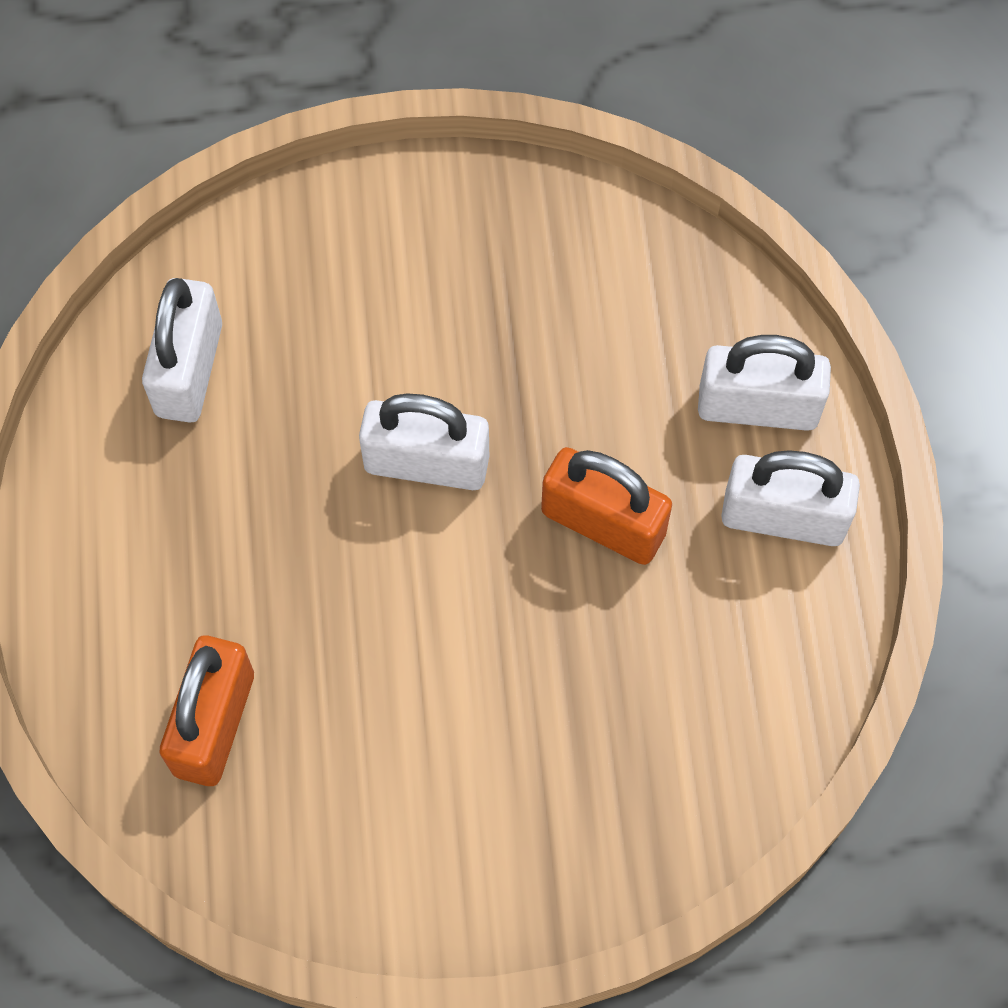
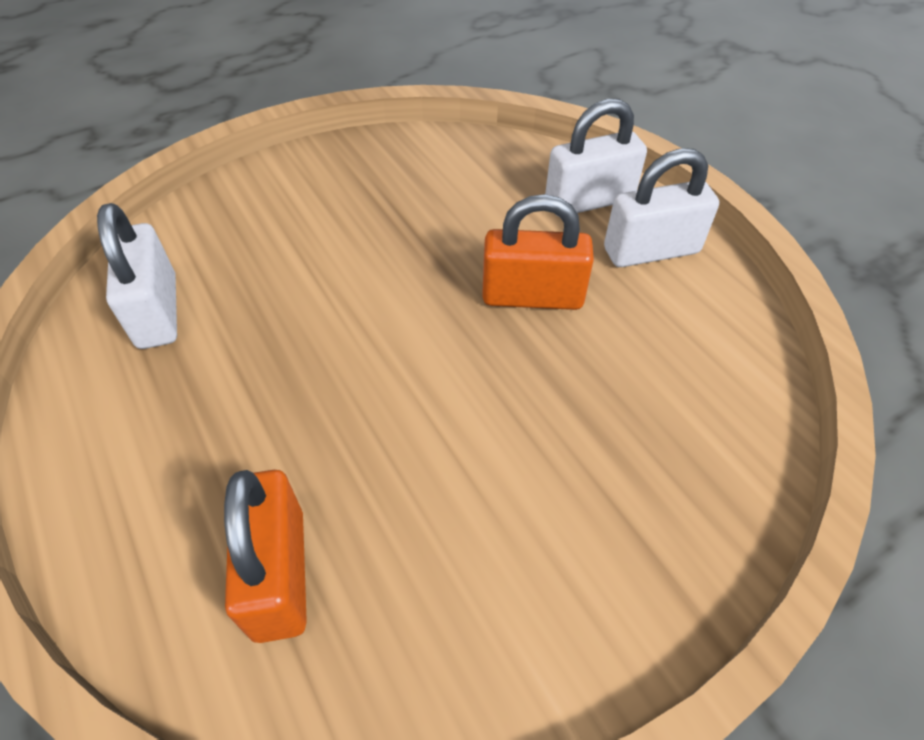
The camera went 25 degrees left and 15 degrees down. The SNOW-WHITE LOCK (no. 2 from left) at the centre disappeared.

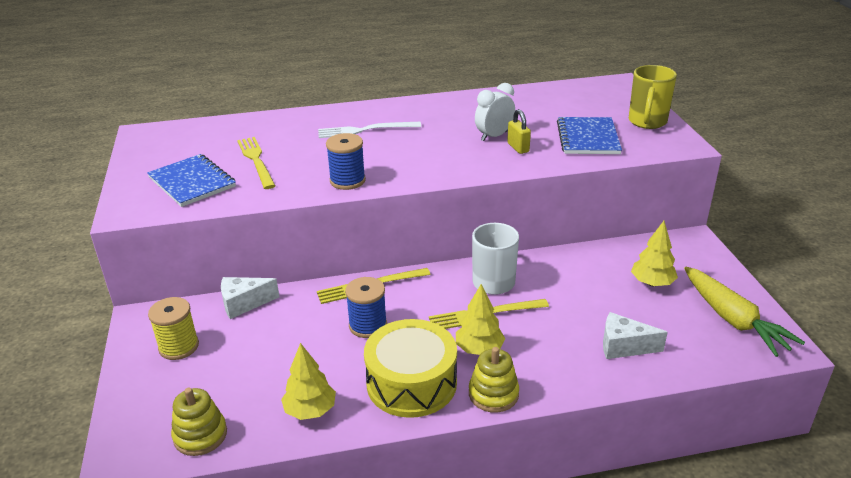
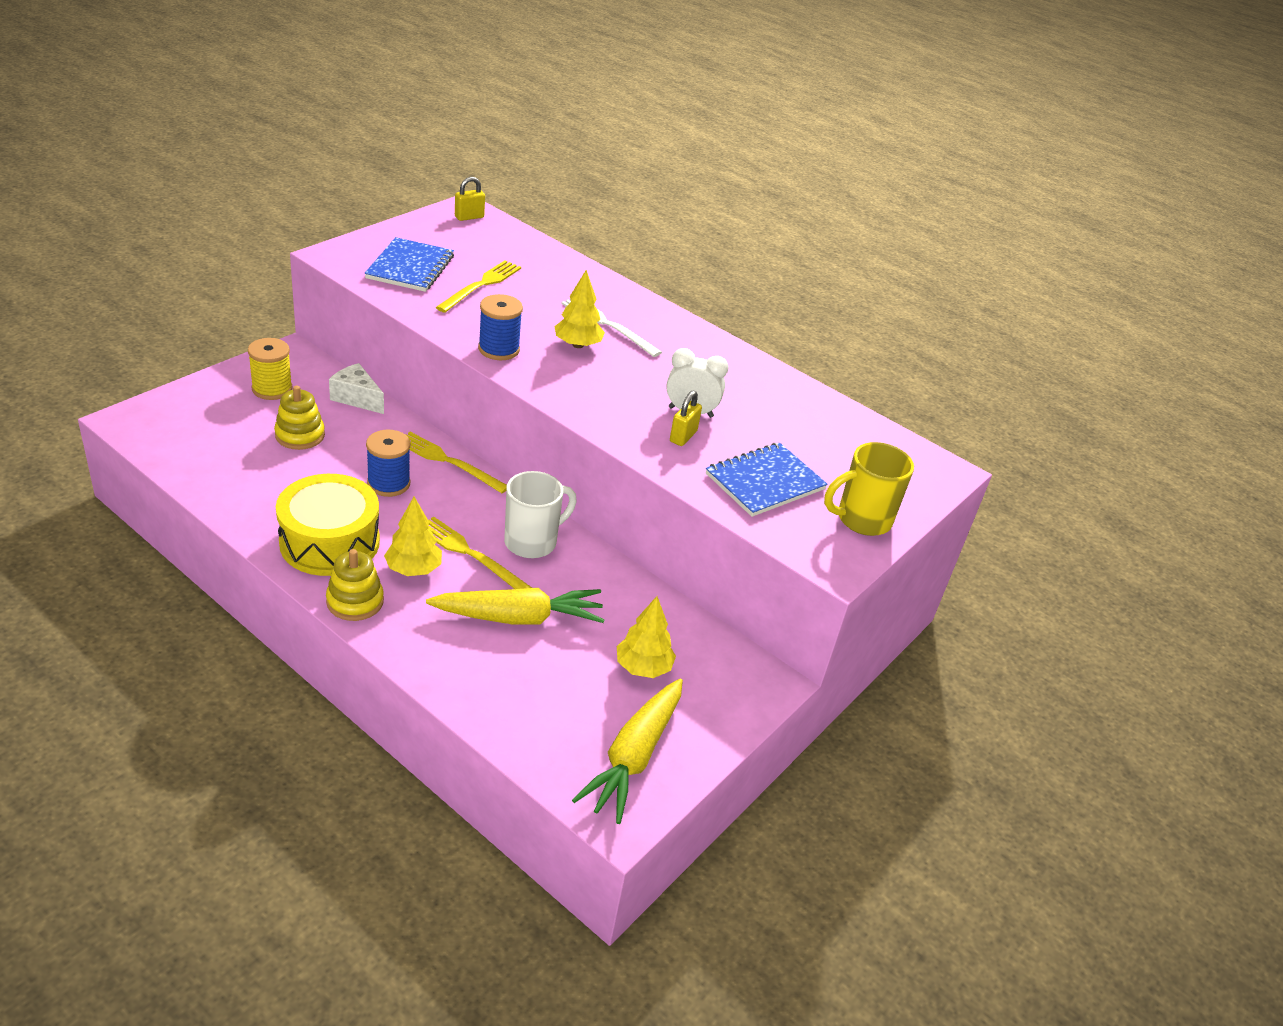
The camera went 45 degrees right and 5 degrees up. The YELLOW RING STACKER (no. 1 from left) moved from the bottom left to the middle left. The YELLOW CARROT (no. 1 from left) at the centre appeared. The YELLOW LOCK (no. 1 from left) at the top centre appeared. The YELLOW TOY TREE (no. 1 from left in the first image) moved from the bottom centre to the top centre. The SNOW-WHITE CHEESE (no. 2 from left) at the bottom right disappeared.

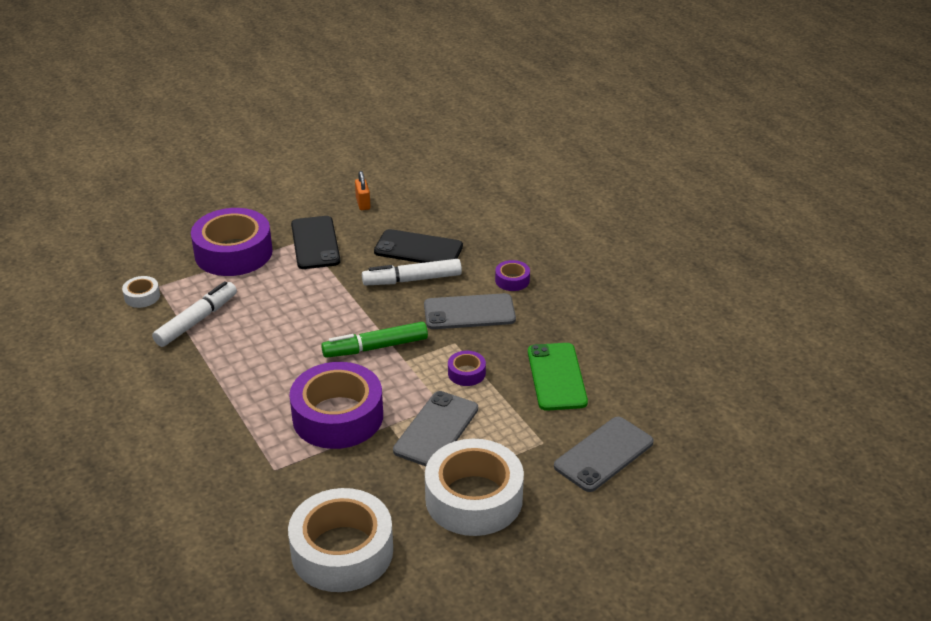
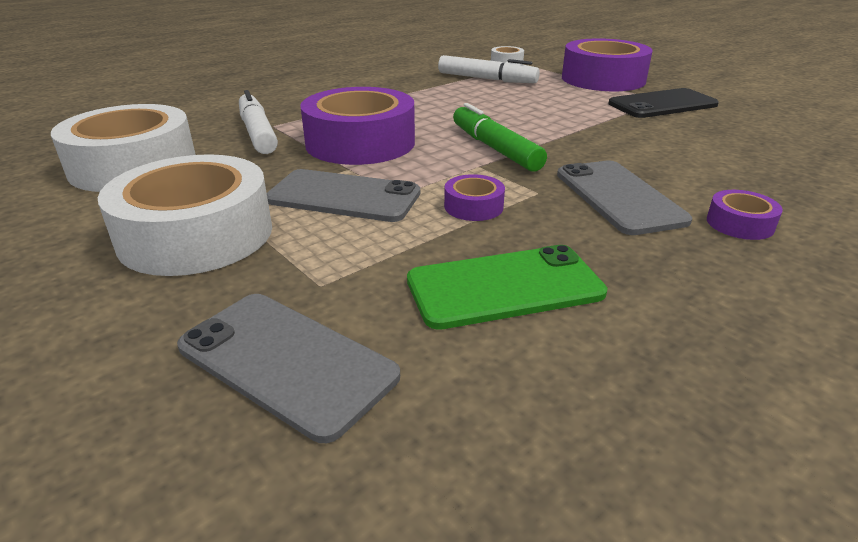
The camera went 80 degrees right and 5 degrees down. The SNOW-WHITE FELT PEN (no. 2 from left in the first image) moved from the centre to the top left. The BRIGHT ORANGE LOCK at the top centre disappeared. The JET-BLACK MOBILE PHONE (no. 2 from left) at the centre disappeared.

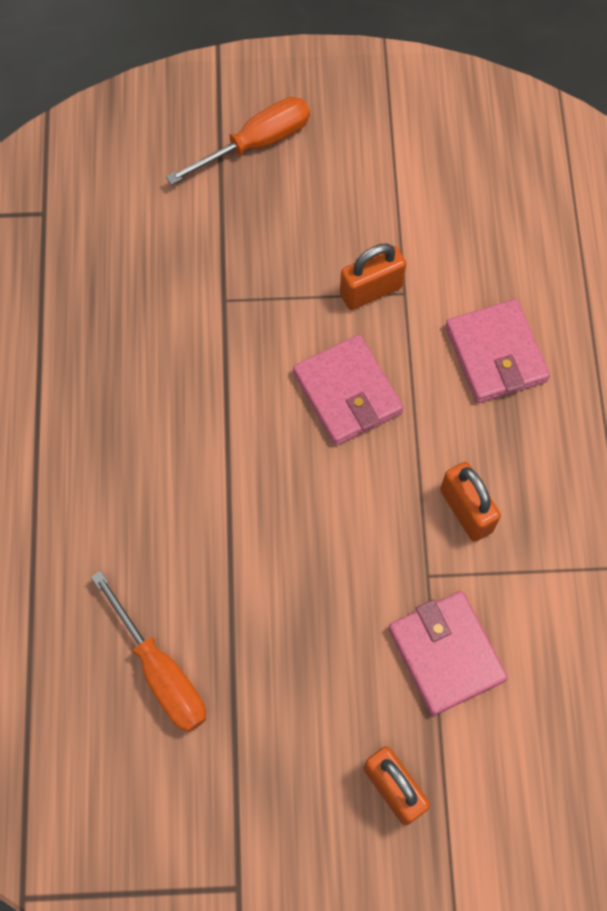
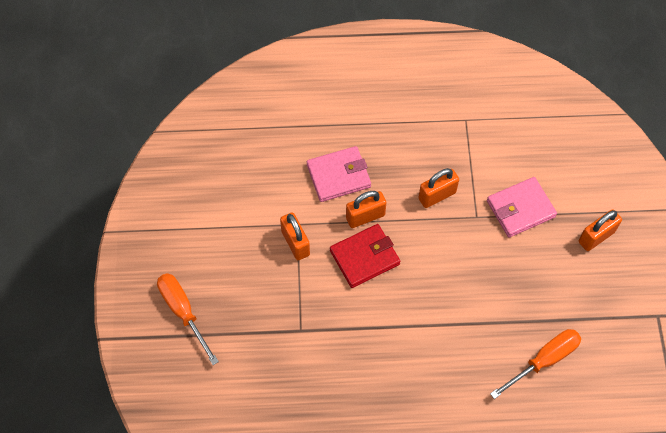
The camera went 90 degrees left and 5 degrees down. The ROSE-PINK WALLET (no. 1 from left) at the centre became the CRIMSON WALLET at the centre. The BRIGHT ORANGE LOCK (no. 2 from left) at the centre appeared.

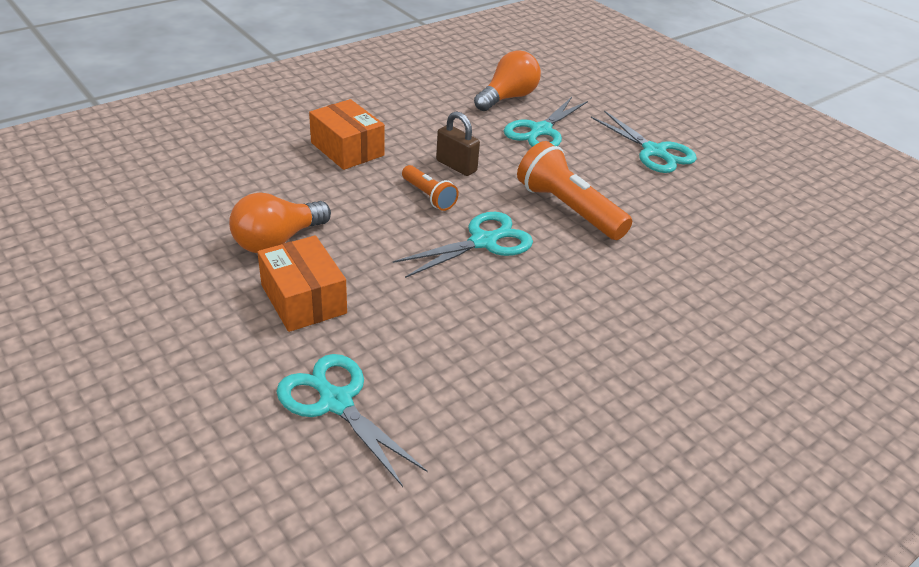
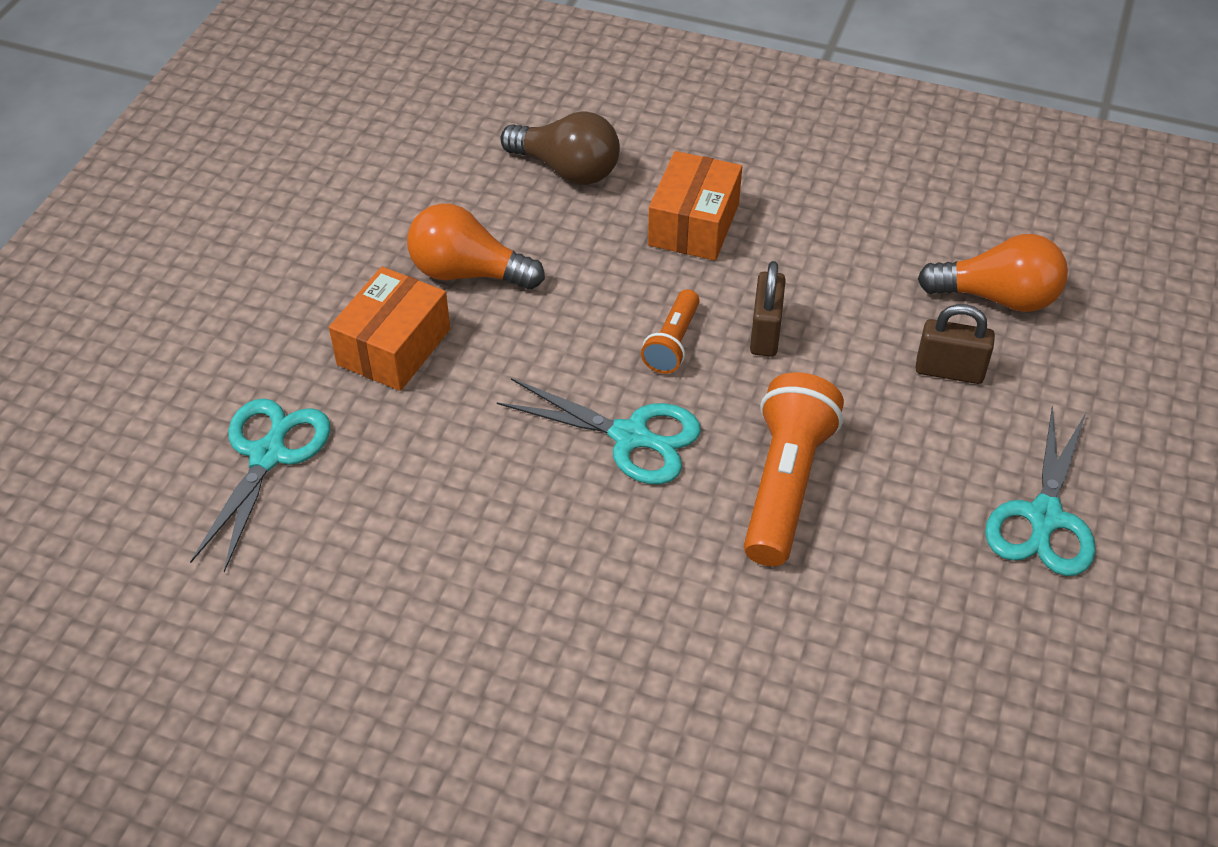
The camera went 60 degrees right and 10 degrees up. The DARK BROWN LIGHTBULB at the top centre appeared. The TURQUOISE SCISSORS (no. 3 from left) at the top centre was replaced by the DARK BROWN LOCK (no. 2 from left) at the middle right.

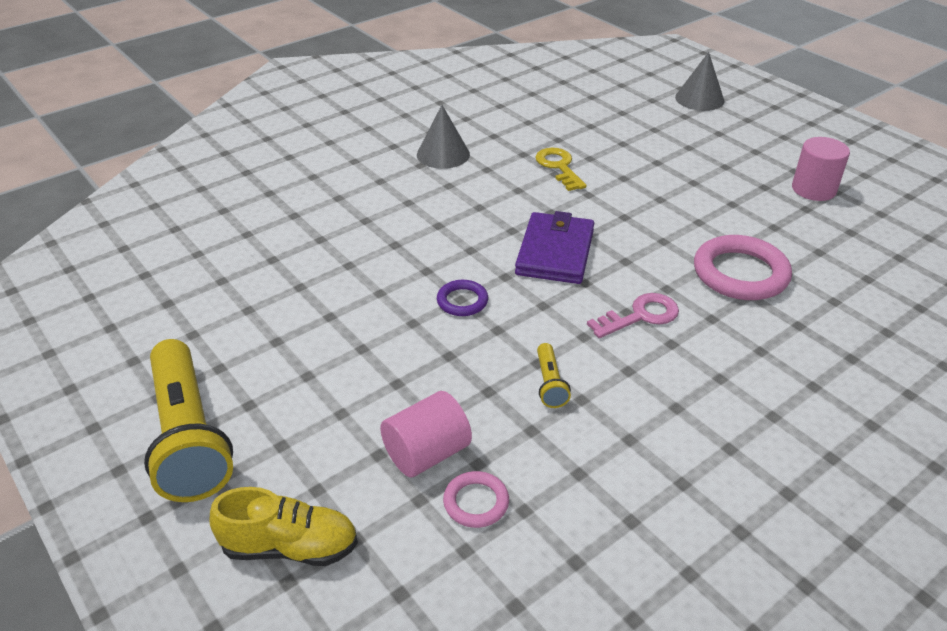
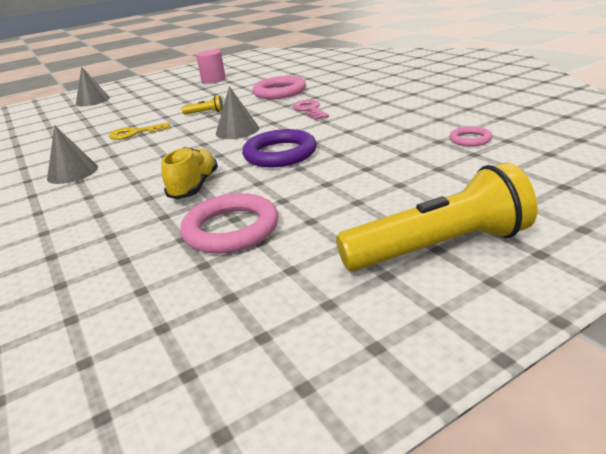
The camera went 80 degrees left and 10 degrees down. The YELLOW SNEAKER moved from the bottom left to the middle left. The ROSE-PINK TORUS (no. 1 from left) at the centre appeared. The YELLOW POCKET TORCH (no. 2 from left in the first image) moved from the centre to the top centre. The PURPLE WALLET at the centre was replaced by the GRAY CONE SHAPE (no. 3 from left) at the top centre. The PURPLE TORUS at the centre changed to 1.91 times the size. The ROSE-PINK SOLID CYLINDER (no. 1 from left) at the bottom centre disappeared.

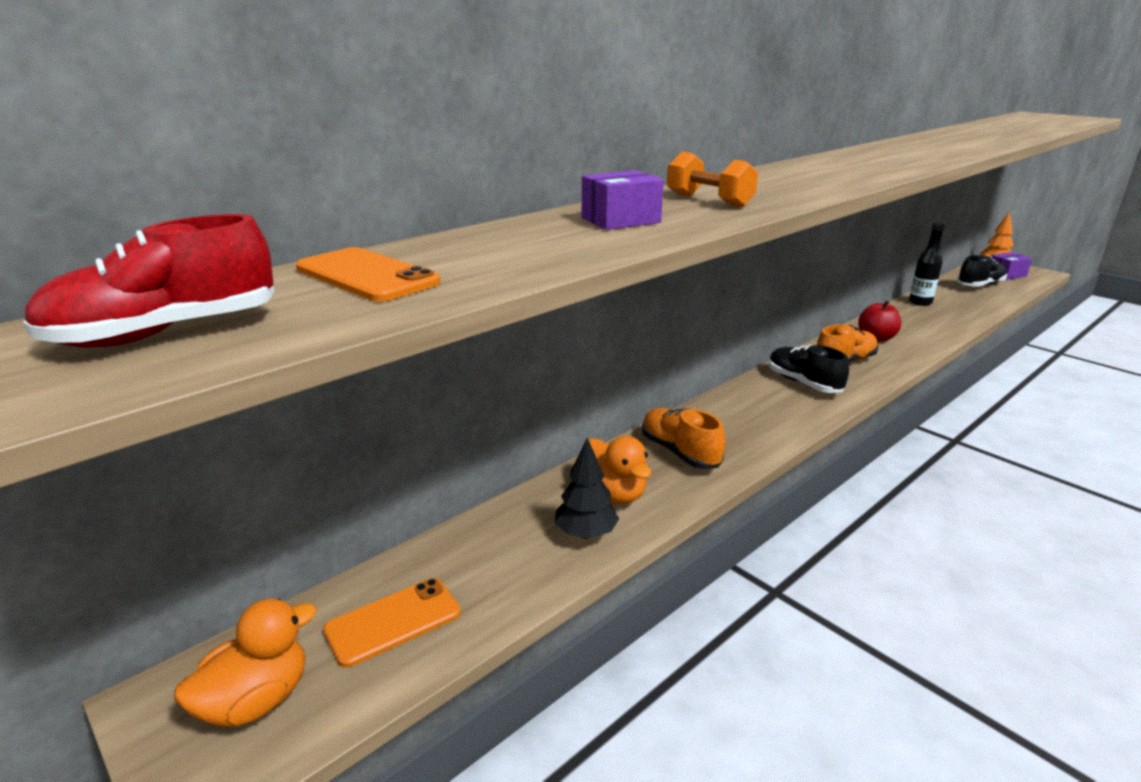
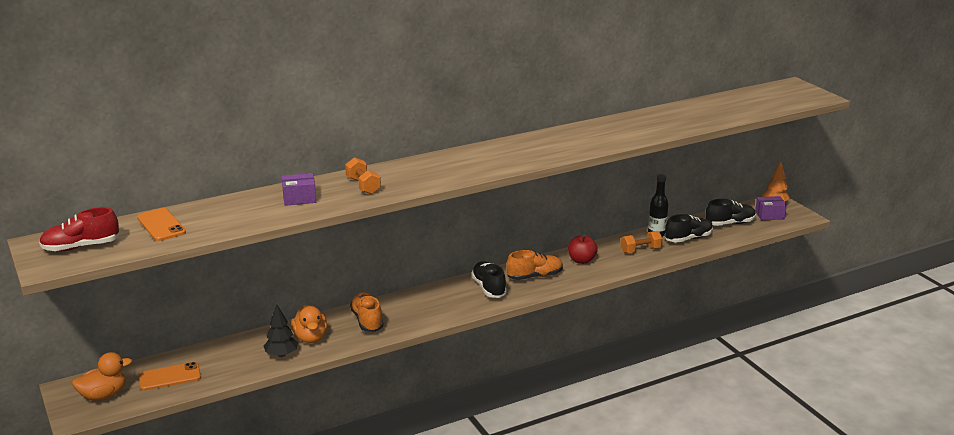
The camera went 15 degrees right and 0 degrees up. The BRIGHT ORANGE DUMBBELL (no. 2 from left) at the middle right appeared. The JET-BLACK SNEAKER (no. 2 from left) at the middle right appeared.

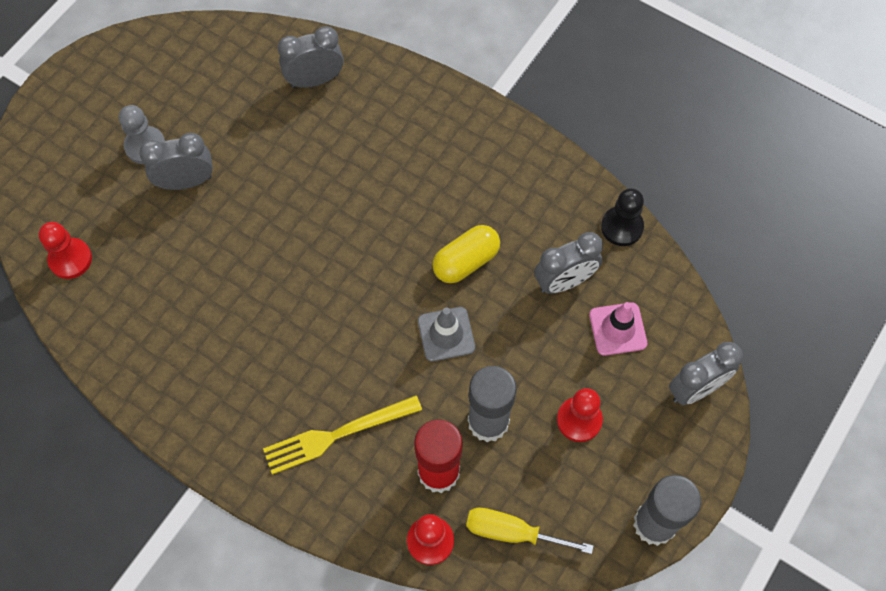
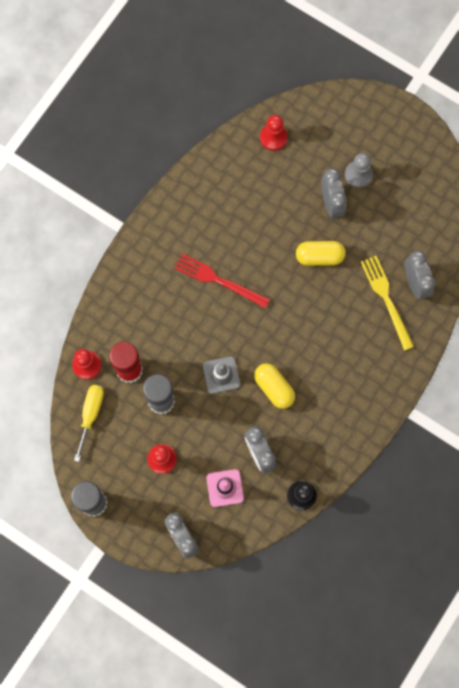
The camera went 90 degrees right and 10 degrees up. The CRIMSON FORK at the centre appeared. The YELLOW PILL SHAPE (no. 2 from left) at the middle right appeared. The YELLOW FORK moved from the bottom centre to the middle right.

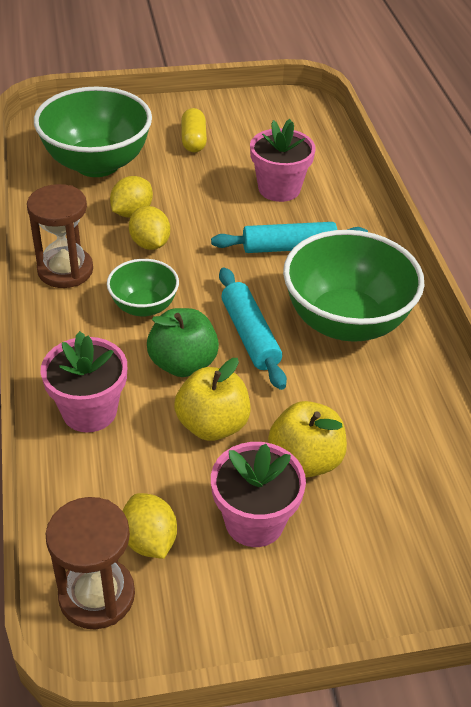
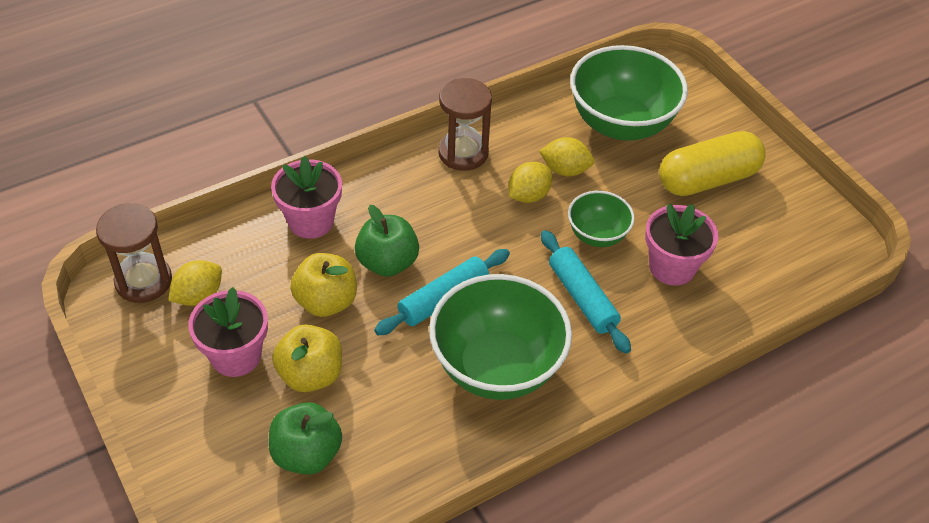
The camera went 70 degrees right and 5 degrees up. The GREEN APPLE FRUIT (no. 1 from left) at the bottom left appeared. The GREEN BOWL (no. 2 from left) moved from the middle left to the centre. The YELLOW PILL SHAPE at the top centre changed to 1.76 times the size.

